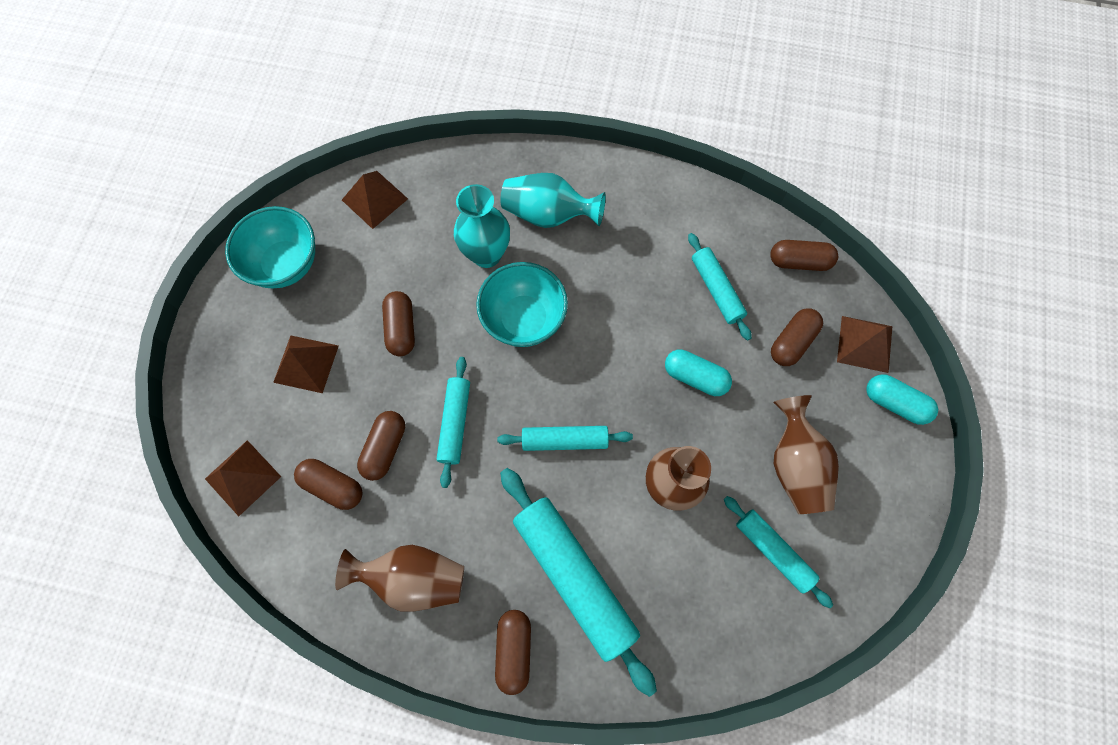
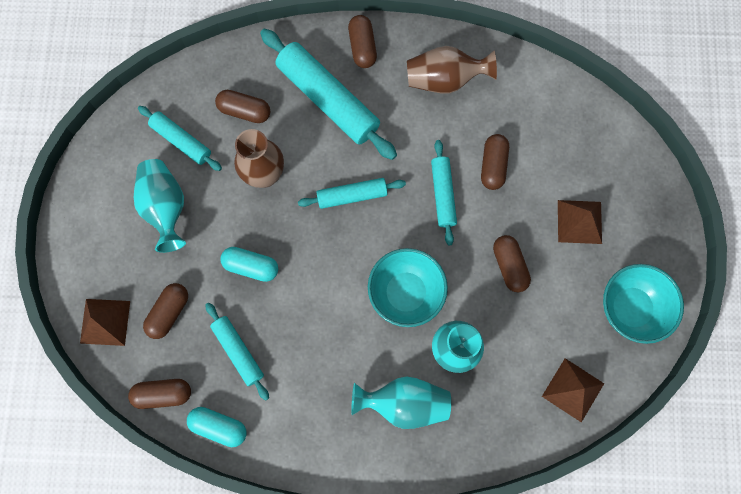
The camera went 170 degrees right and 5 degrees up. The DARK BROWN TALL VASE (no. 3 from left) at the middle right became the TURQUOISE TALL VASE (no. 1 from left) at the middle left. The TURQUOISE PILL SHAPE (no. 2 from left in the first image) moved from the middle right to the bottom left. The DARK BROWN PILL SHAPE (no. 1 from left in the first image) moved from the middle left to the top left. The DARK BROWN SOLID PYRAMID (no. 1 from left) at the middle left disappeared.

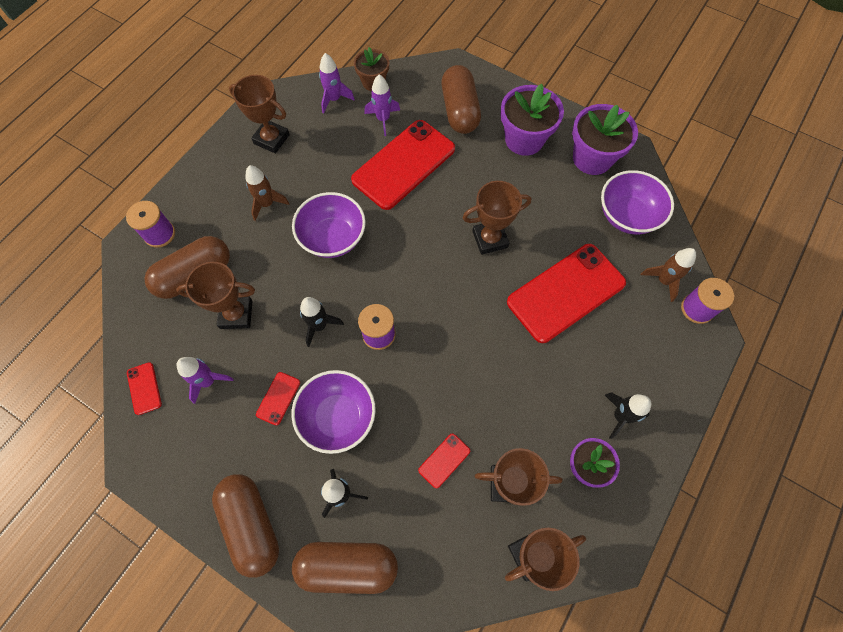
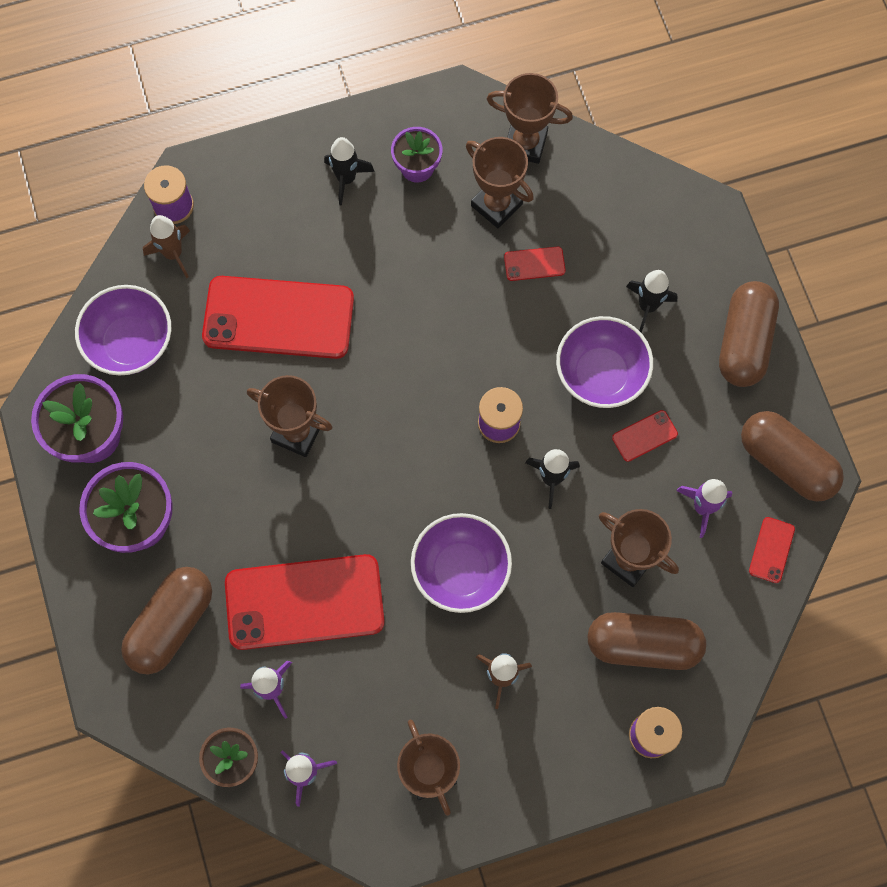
The camera went 140 degrees left and 5 degrees up. The DARK BROWN PILL SHAPE (no. 3 from left in the first image) moved from the bottom centre to the middle right.

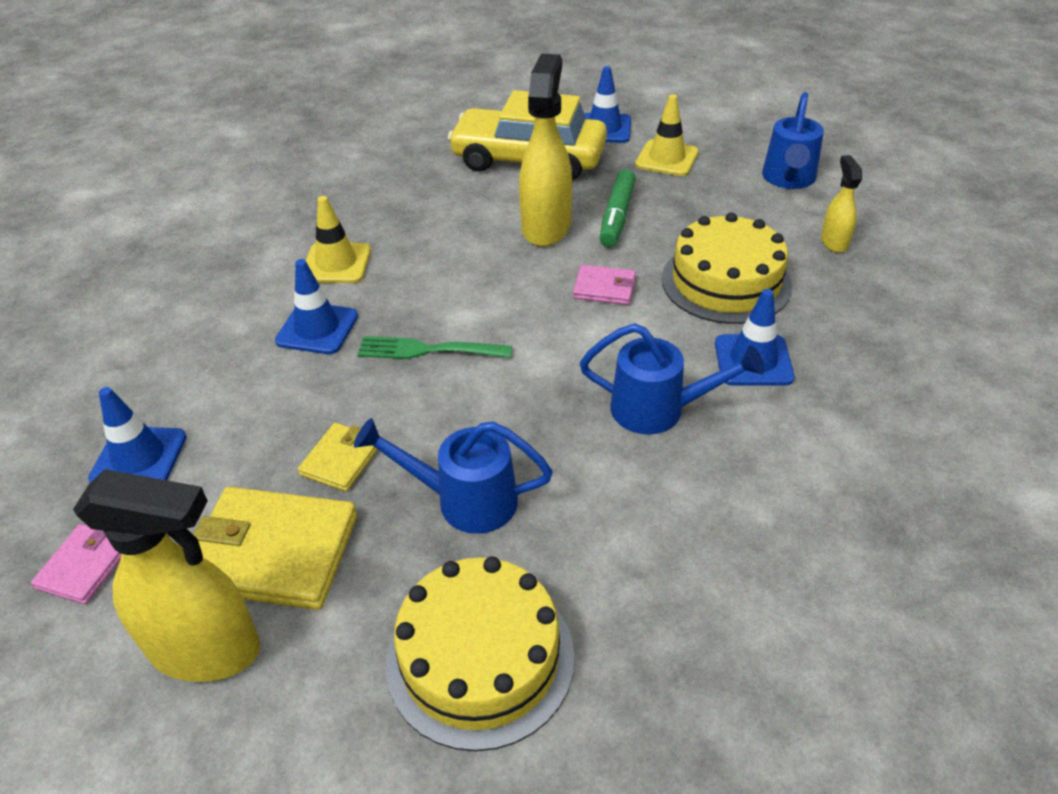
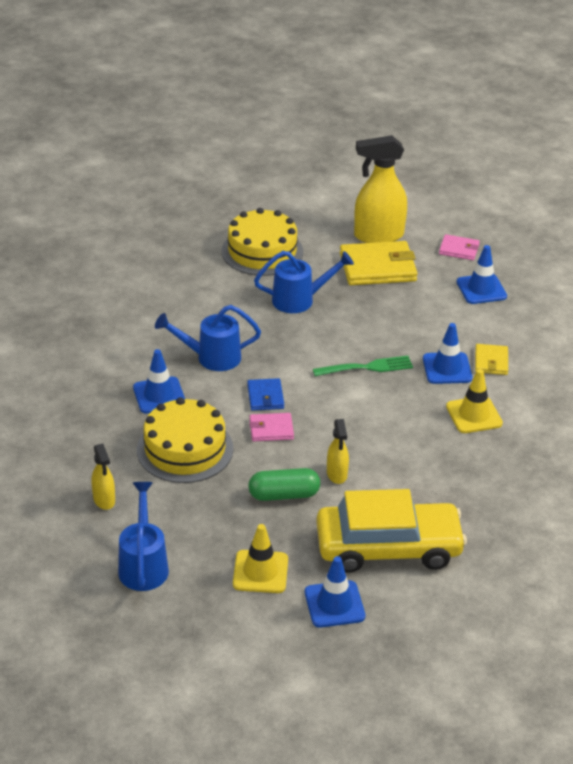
The camera went 160 degrees right and 5 degrees down. The COBALT WALLET at the centre appeared. The GREEN FELT PEN at the top centre was replaced by the GREEN PILL SHAPE at the centre. The YELLOW SPRAY CLEANER (no. 2 from left) at the top centre changed to 0.51 times the size. The ROSE-PINK WALLET (no. 1 from left in the first image) at the bottom left turned 75 degrees counterclockwise. The YELLOW WALLET (no. 2 from left) moved from the middle left to the middle right.

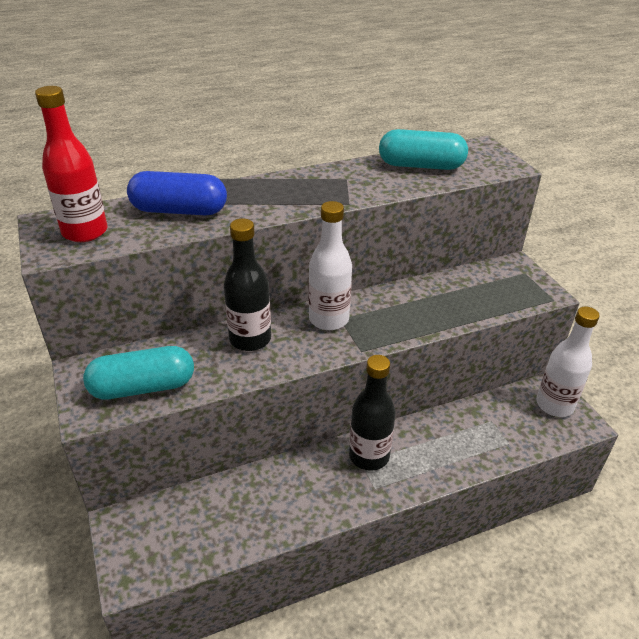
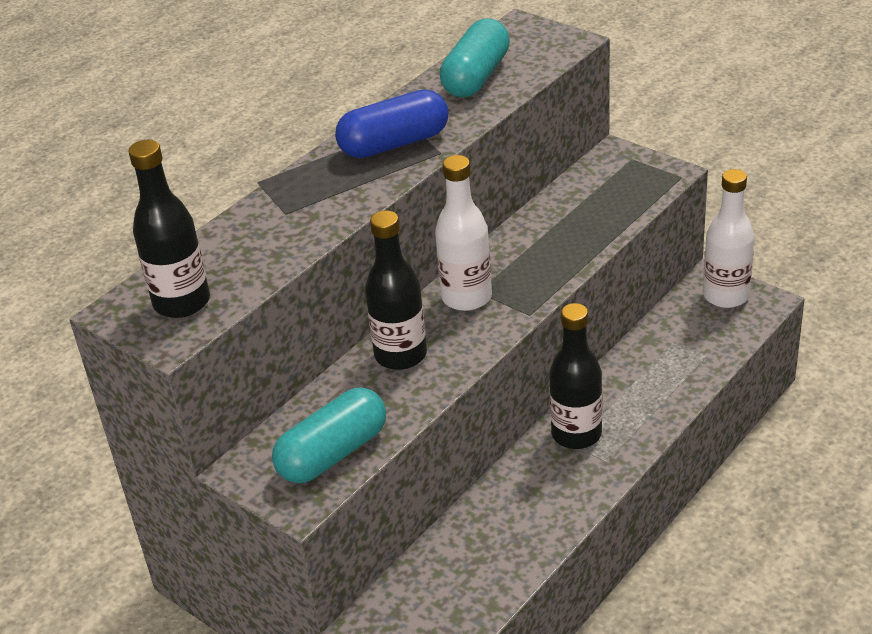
The camera went 25 degrees left and 0 degrees up. The CRIMSON DRINK BOTTLE at the top left became the JET-BLACK DRINK BOTTLE (no. 1 from left) at the middle left. The COBALT PILL SHAPE moved from the top left to the top centre. The TURQUOISE PILL SHAPE (no. 2 from left) at the top centre turned 45 degrees counterclockwise.

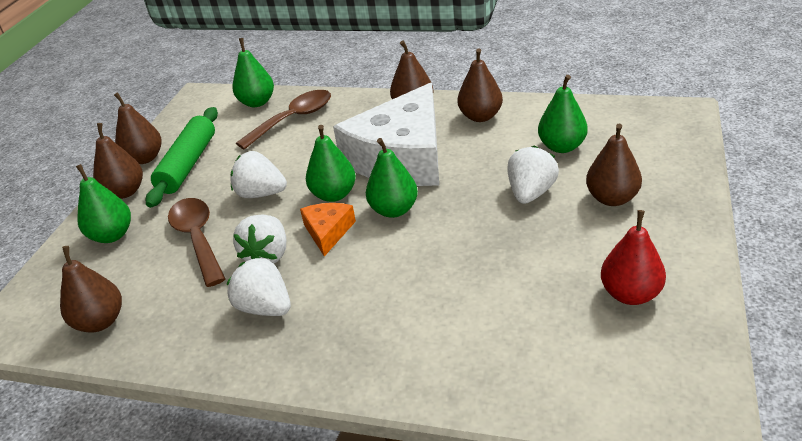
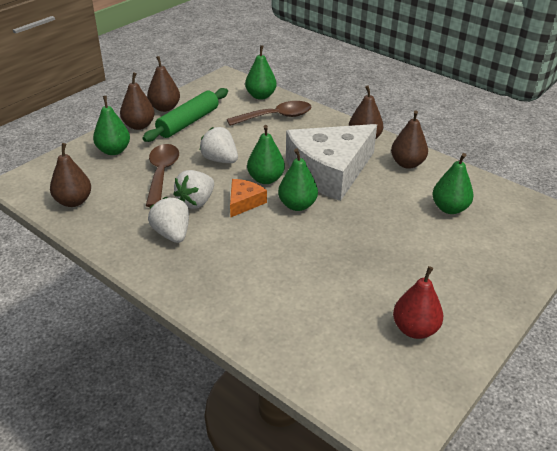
The camera went 20 degrees right and 0 degrees up. The SNOW-WHITE STRAWBERRY (no. 4 from left) at the centre disappeared. The DARK BROWN TOY PEAR (no. 6 from left) at the middle right disappeared.

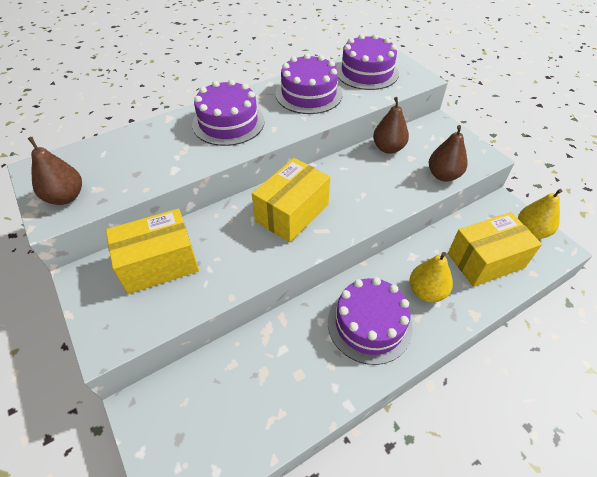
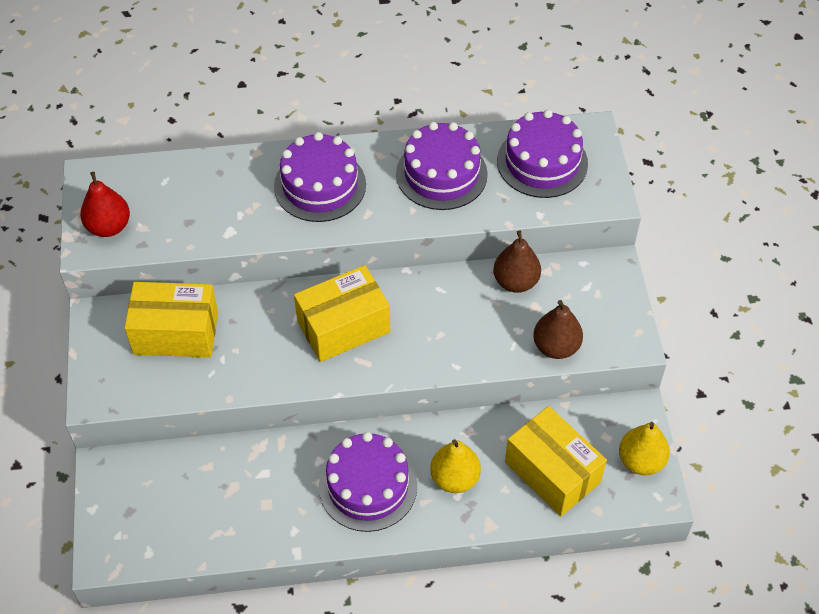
The camera went 25 degrees right and 5 degrees up. The DARK BROWN TOY PEAR (no. 1 from left) at the middle left became the CRIMSON TOY PEAR at the top left. The YELLOW PARCEL (no. 3 from left) at the middle right turned 45 degrees clockwise.

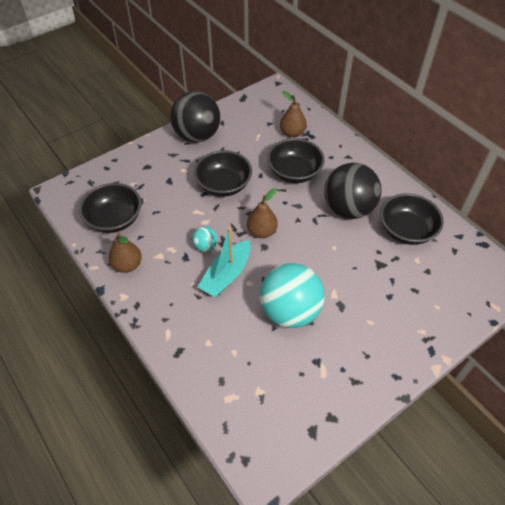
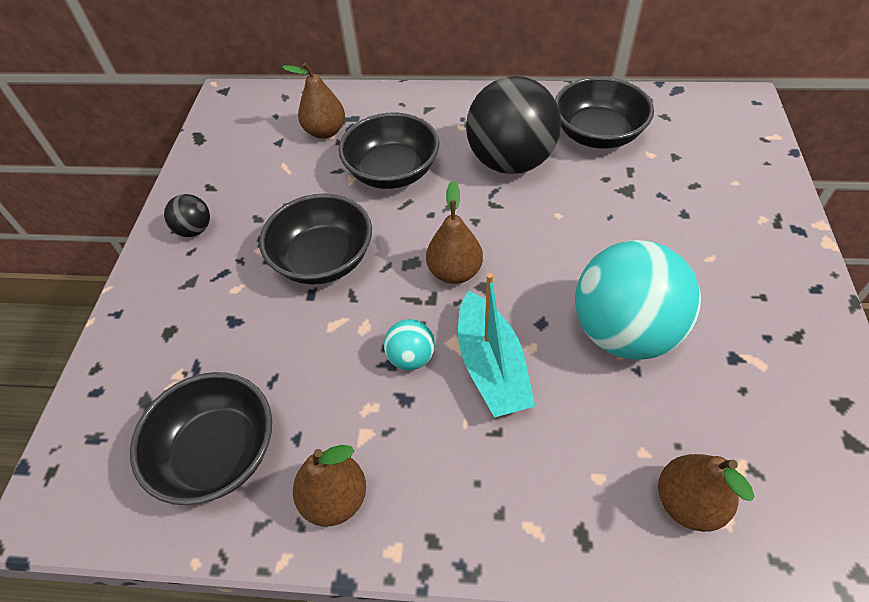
The camera went 45 degrees left and 0 degrees up. The JET-BLACK SPHERE (no. 1 from left) at the top centre changed to 0.44 times the size. The DARK BROWN TOY PEAR (no. 4 from left) at the bottom right appeared.

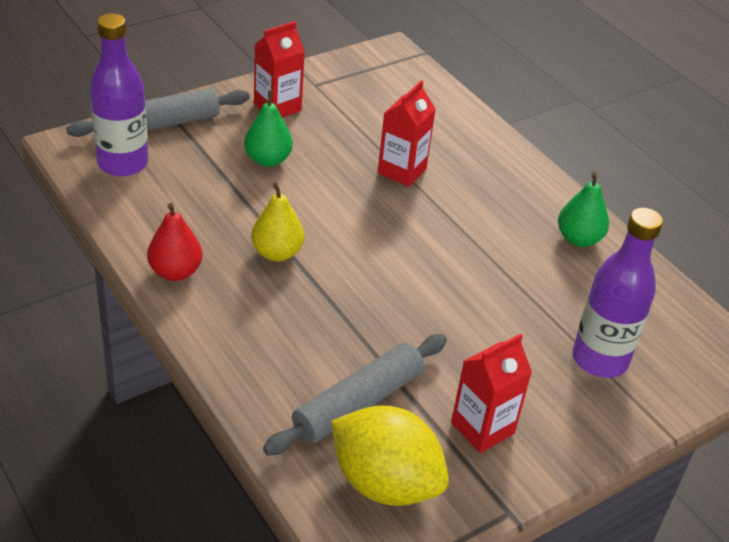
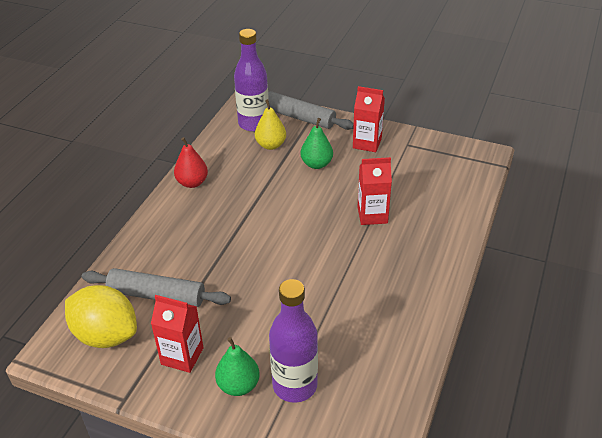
The camera went 60 degrees right and 0 degrees up. The YELLOW TOY LEMON at the bottom centre turned 60 degrees counterclockwise. The GREEN TOY PEAR (no. 2 from left in the first image) moved from the middle right to the bottom centre. The YELLOW TOY PEAR moved from the centre to the top centre.

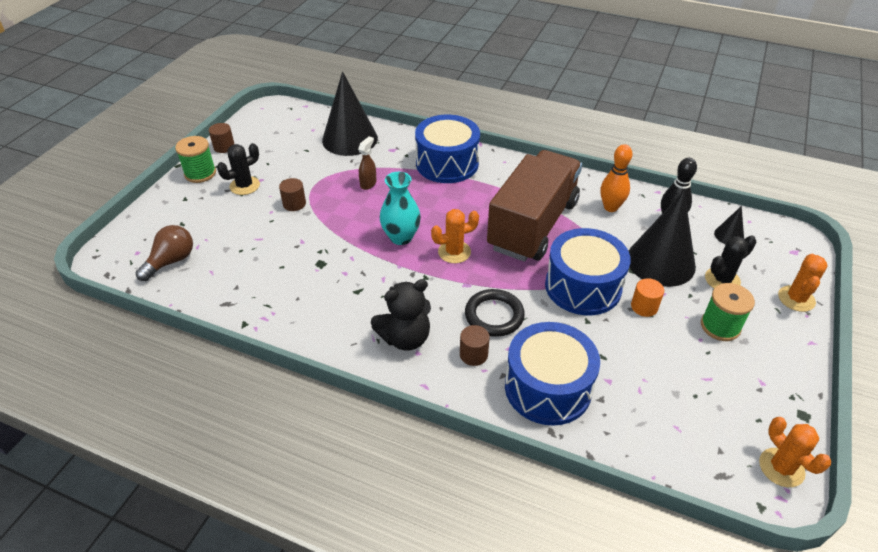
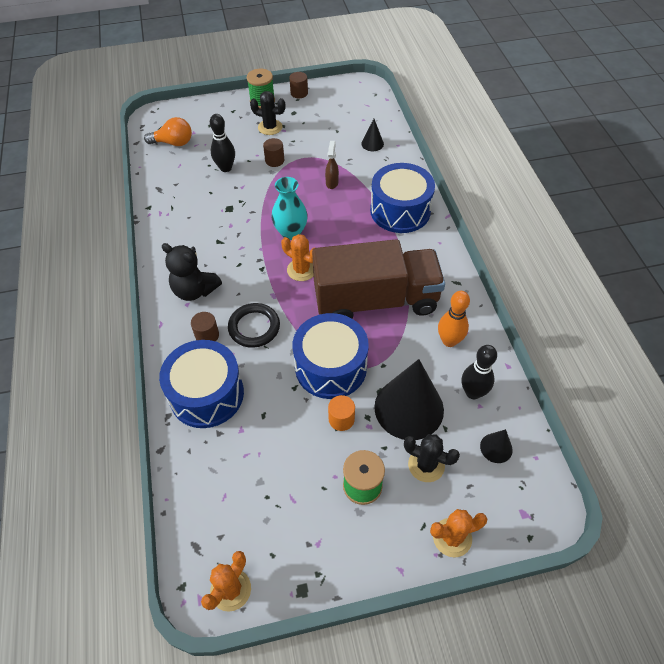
The camera went 55 degrees right and 10 degrees up. The DARK BROWN LIGHTBULB at the middle left became the BRIGHT ORANGE LIGHTBULB at the top left. The JET-BLACK SKITTLE (no. 1 from left) at the top centre appeared. The DARK BROWN SPRAY CLEANER at the top centre turned 75 degrees counterclockwise. The JET-BLACK CONE SHAPE (no. 1 from left) at the top centre changed to 0.44 times the size.

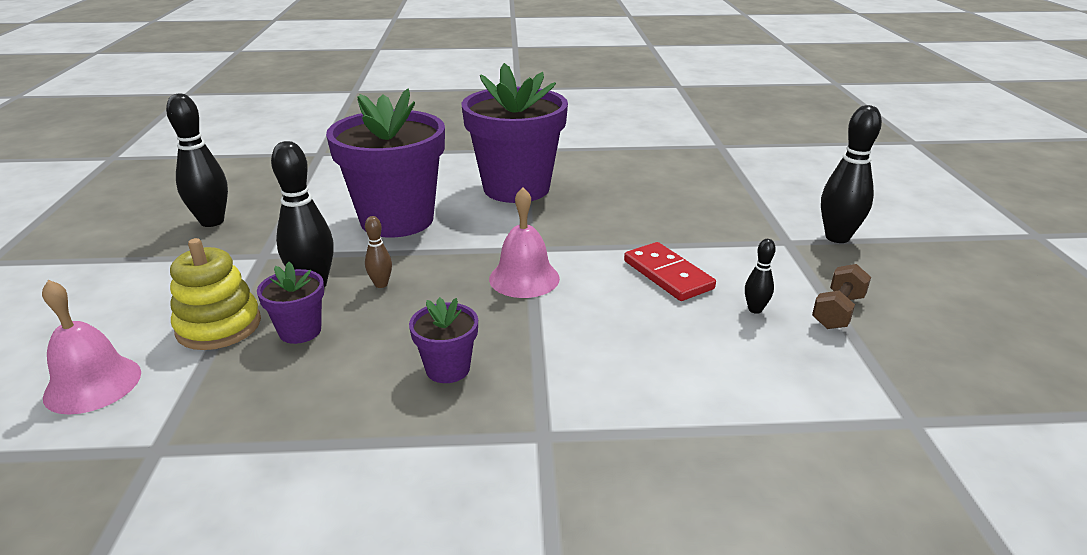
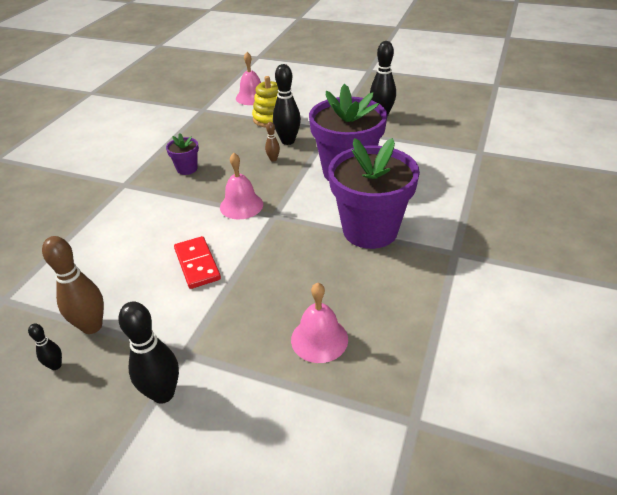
The camera went 115 degrees right and 10 degrees up. The JET-BLACK SKITTLE (no. 3 from left in the first image) moved from the middle right to the bottom left. The DARK BROWN DUMBBELL at the middle right was replaced by the DARK BROWN SKITTLE (no. 1 from left) at the middle left. The CRIMSON DOMINO TILE at the centre turned 75 degrees clockwise. The ROSE-PINK SCHOOL BELL (no. 3 from left) at the centre appeared. The PURPLE FLOWER POT (no. 1 from left) at the middle left disappeared.

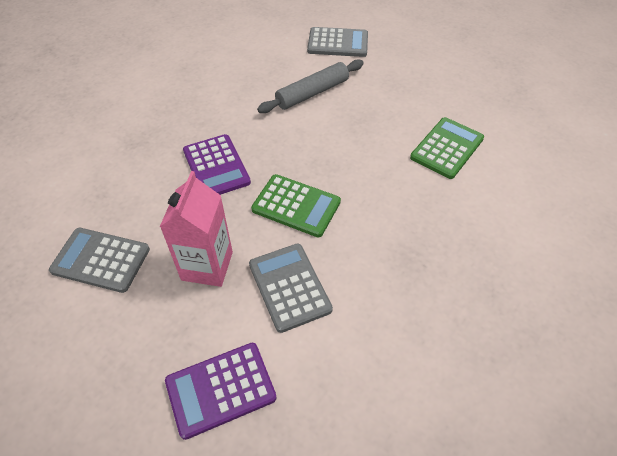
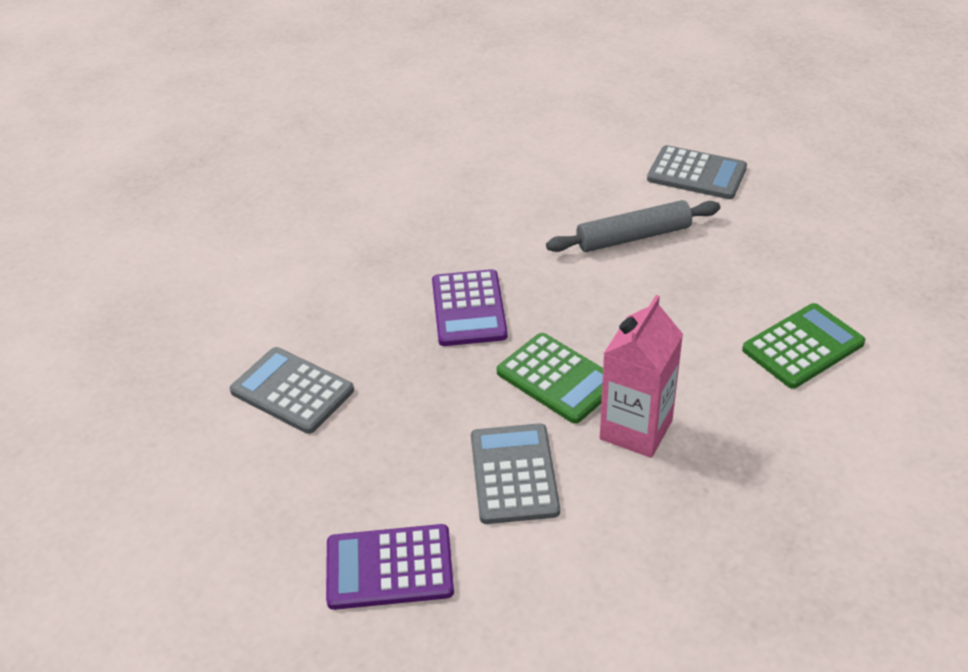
The camera went 20 degrees right and 10 degrees down. The ROSE-PINK MILK CARTON moved from the middle left to the centre.

